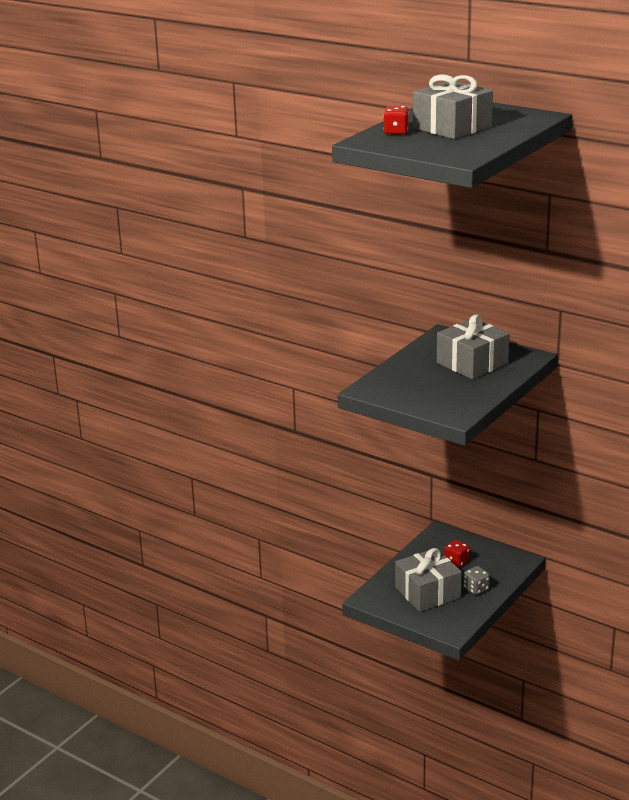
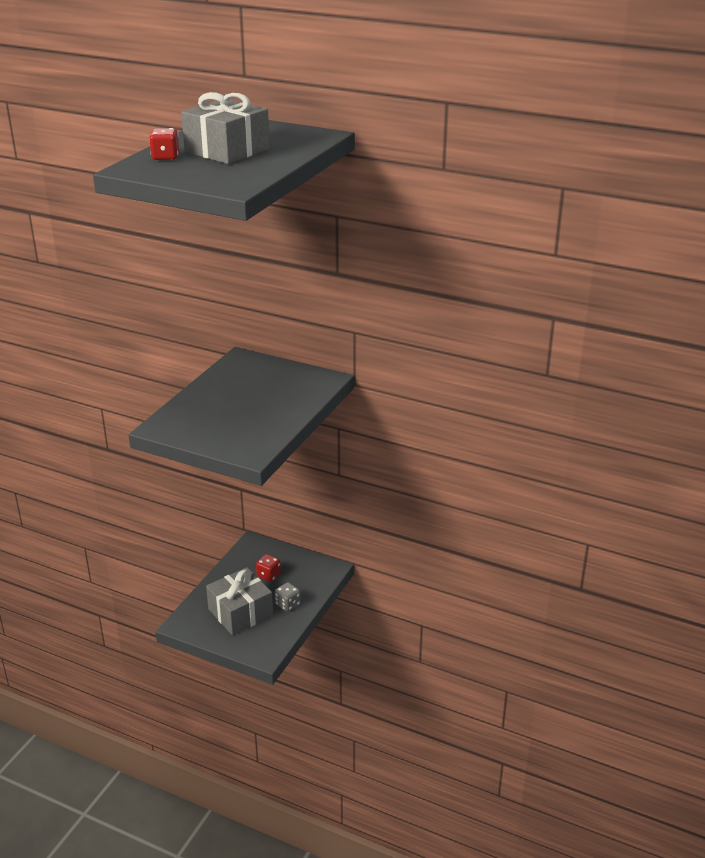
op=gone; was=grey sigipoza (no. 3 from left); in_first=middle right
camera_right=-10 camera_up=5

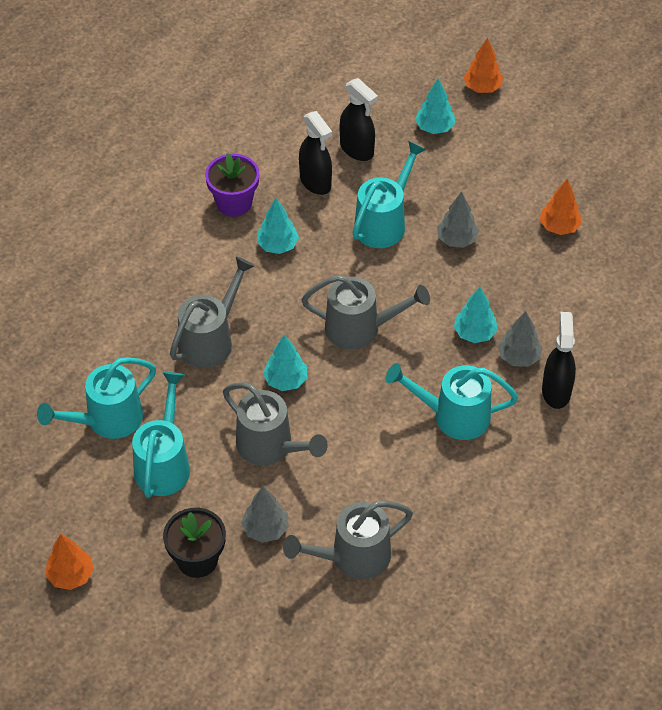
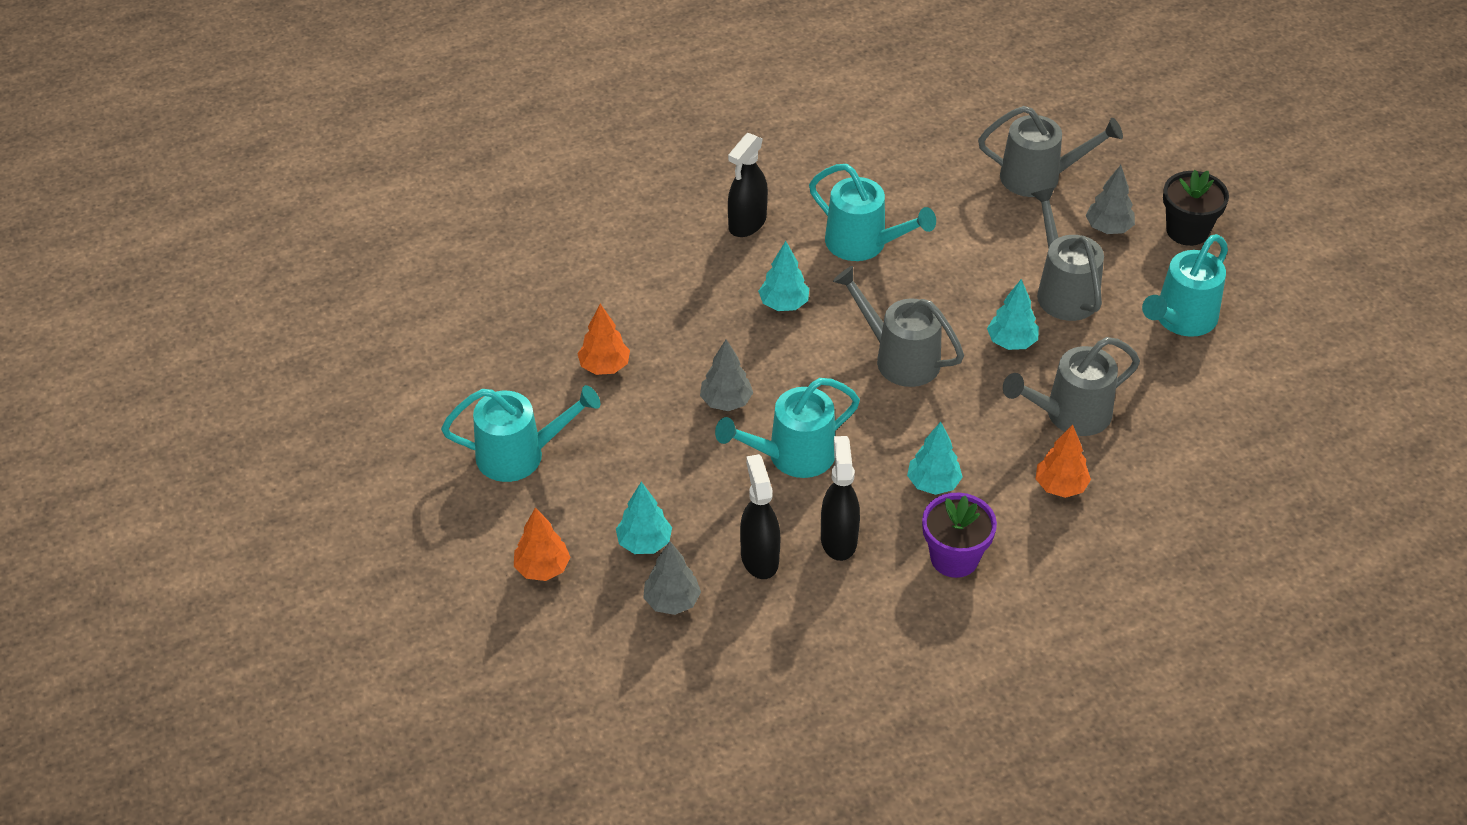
op=shifted; was=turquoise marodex (no. 1 from left); in_first=middle left; in_second=centre
op=shifted; was=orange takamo (no. 1 from left in the first image); now=orange takamo (no. 3 from left); in_first=bottom left; in_second=middle right
op=shifted; was=grey takamo (no. 3 from left in the first image); now=grey takamo (no. 1 from left); in_first=middle right; in_second=bottom centre
camera_right=-150 camera_up=-5

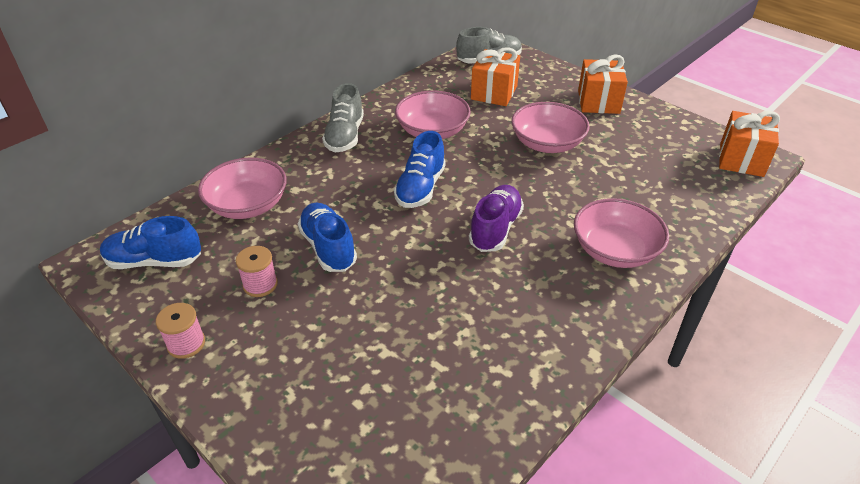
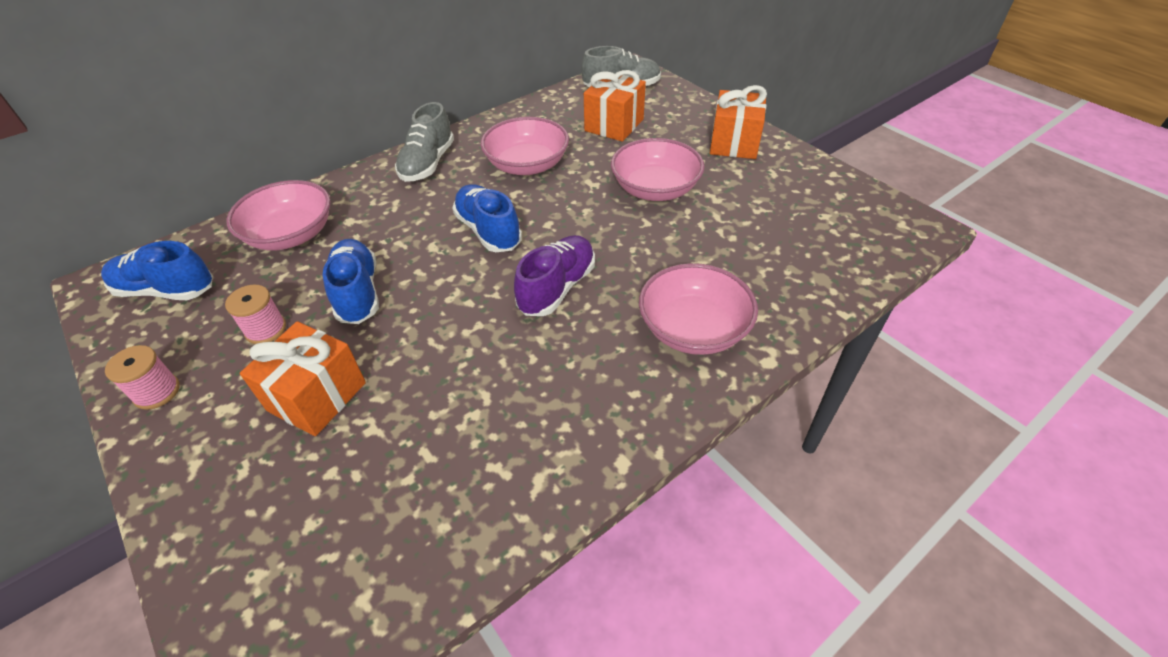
op=shifted; was=orange sigipoza (no. 3 from left in the first image); now=orange sigipoza (no. 1 from left); in_first=top right; in_second=middle left
op=rotated; was=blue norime (no. 3 from left); in_first=centre; in_second=top centre; clockwise=120
camera_right=10 camera_up=5

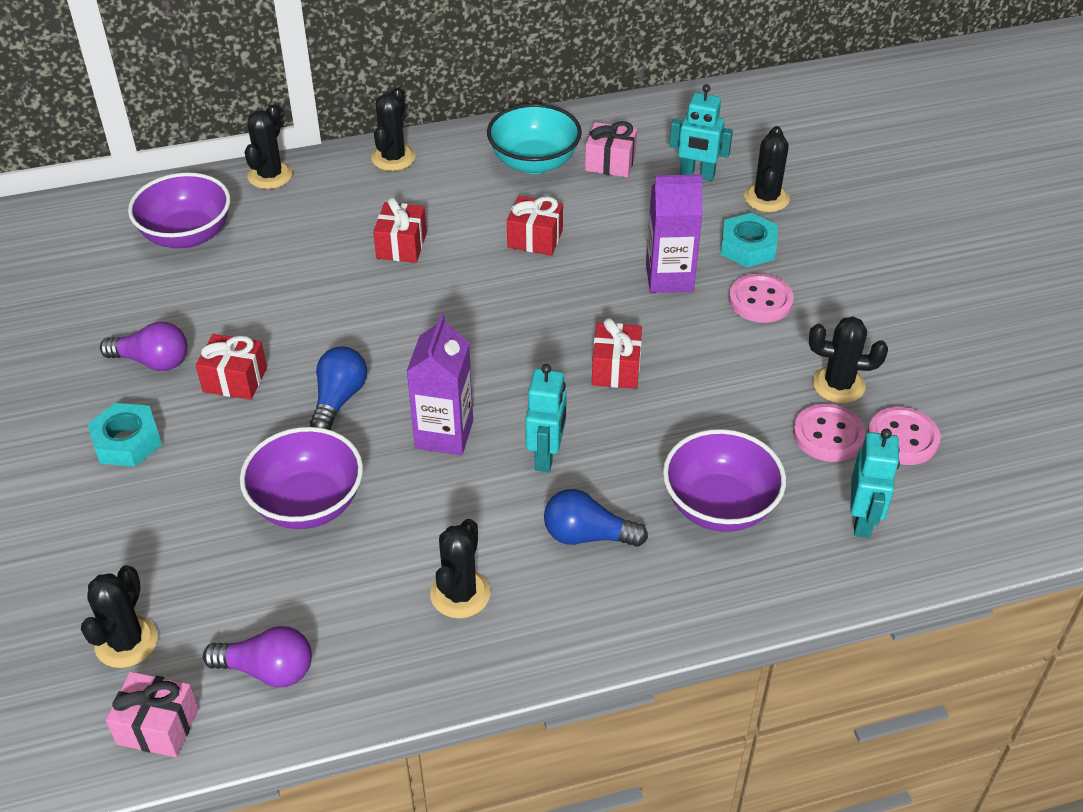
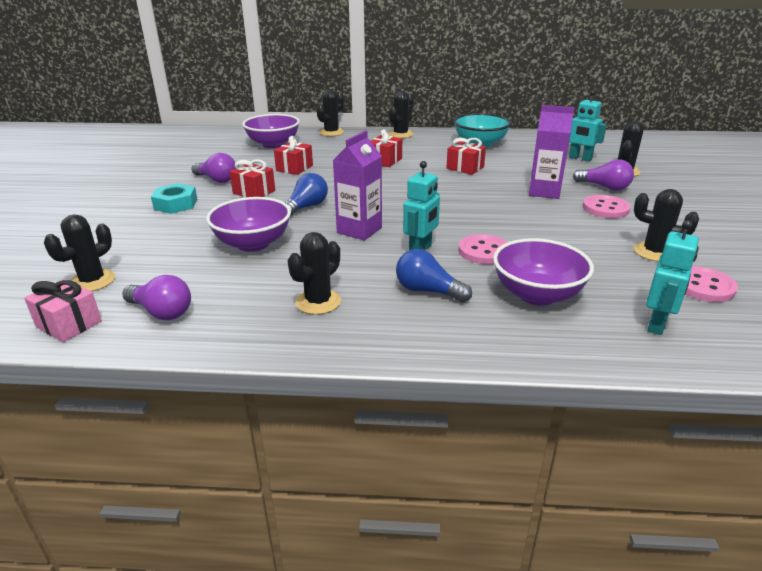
op=gone; was=pink sigipoza (no. 2 from left); in_first=top centre
op=shifted; was=red sigipoza (no. 4 from left in the first image); now=red sigipoza (no. 2 from left); in_first=centre; in_second=top centre
op=shifted; was=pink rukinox (no. 2 from left in the first image); now=pink rukinox (no. 1 from left); in_first=middle right; in_second=centre
op=swapped; was=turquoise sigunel (no. 2 from left); now=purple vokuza (no. 3 from left); in_first=top right; in_second=top right
camera_right=20 camera_up=-15

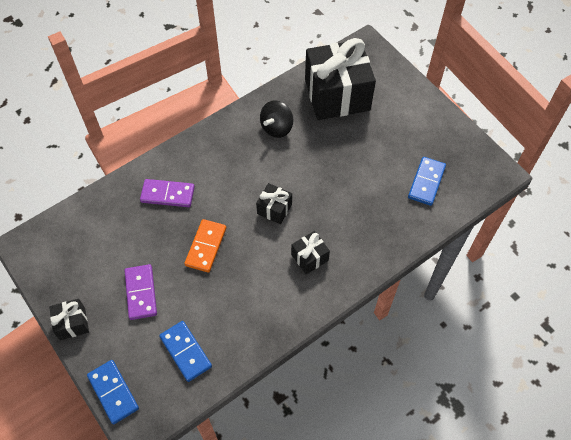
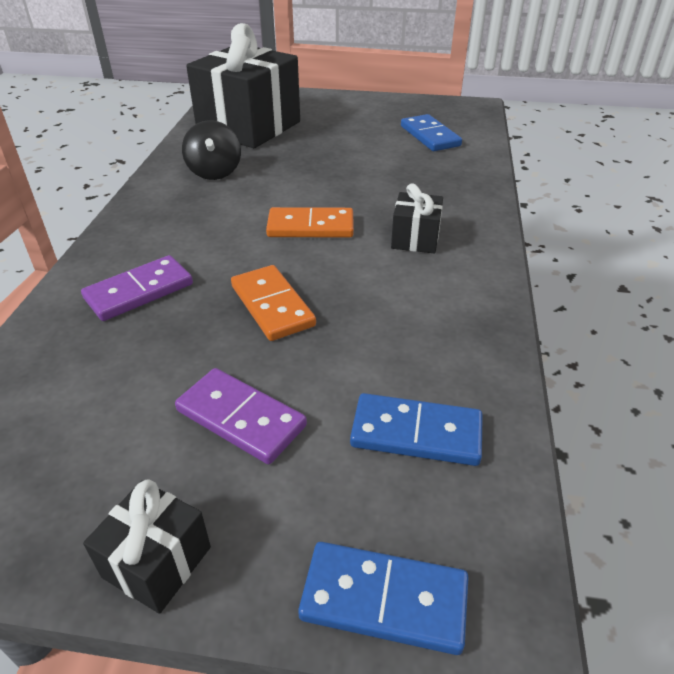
op=swapped; was=black sigipoza (no. 2 from left); now=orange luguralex (no. 2 from left); in_first=centre; in_second=top centre
camera_right=-45 camera_up=-20

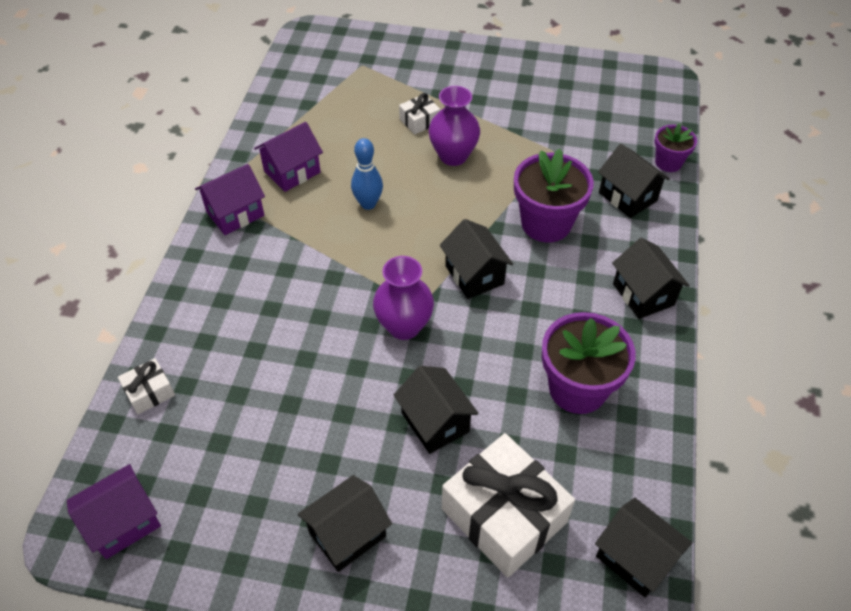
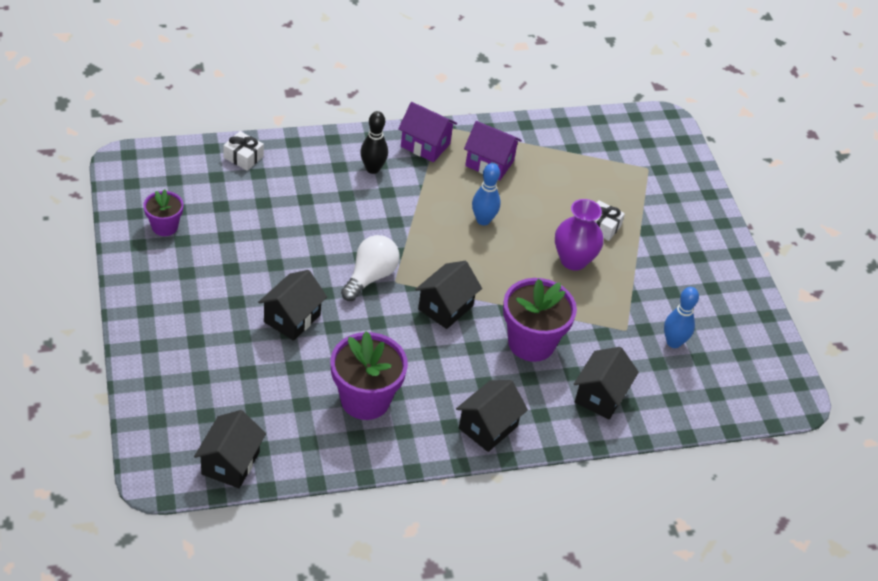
op=gone; was=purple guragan (no. 1 from left); in_first=bottom left
op=gone; was=black guragan (no. 1 from left); in_first=bottom centre
op=gone; was=white sigipoza (no. 3 from left); in_first=bottom centre
op=new; now=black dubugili; in_second=top centre
op=new; now=blue dubugili (no. 2 from left); in_second=middle right
op=shifted; was=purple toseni (no. 3 from left in the first image); now=purple toseni (no. 1 from left); in_first=top right; in_second=middle left
op=swapped; was=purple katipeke (no. 1 from left); now=white vokuza; in_first=centre; in_second=centre
camera_right=60 camera_up=-5

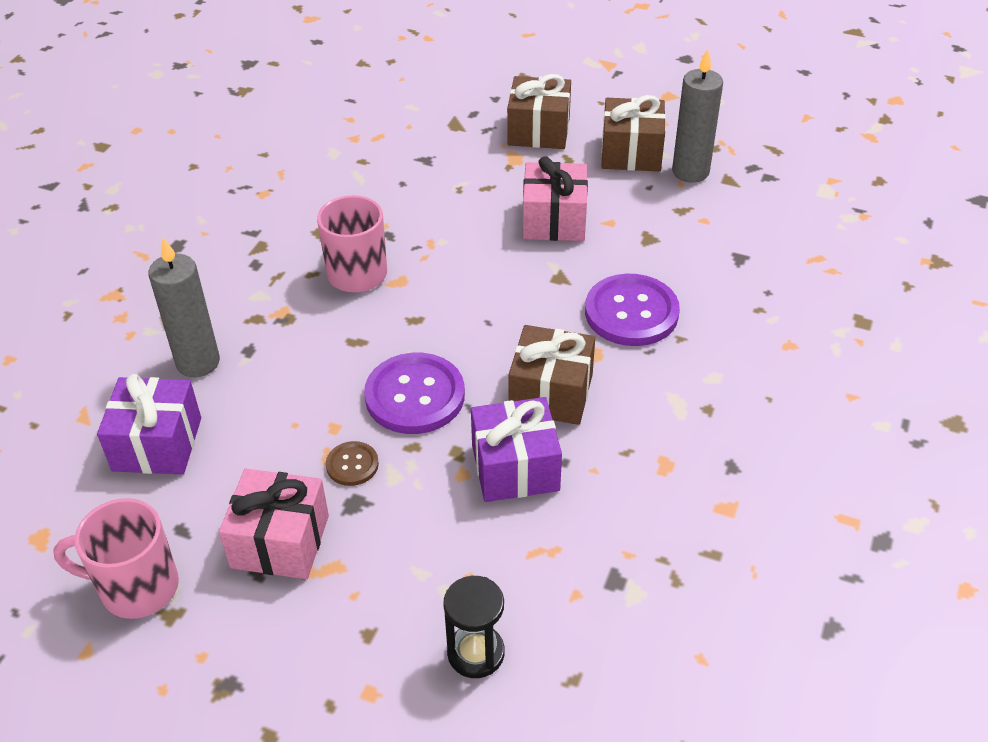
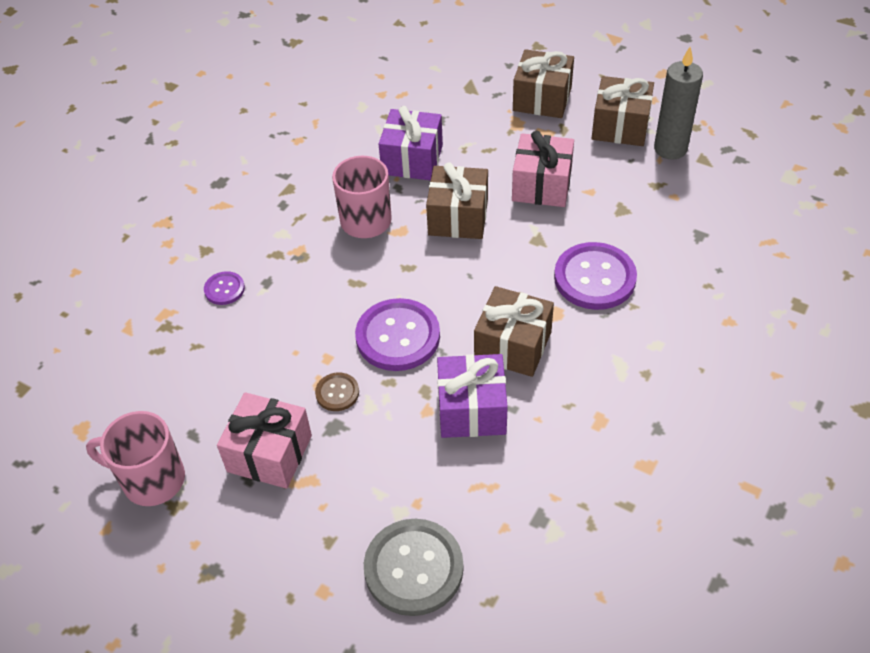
op=new; now=brown sigipoza (no. 1 from left); in_second=top centre
op=shifted; was=purple sigipoza (no. 1 from left); in_first=middle left; in_second=top centre
op=swapped; was=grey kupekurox (no. 1 from left); now=purple rukinox (no. 1 from left); in_first=middle left; in_second=middle left
op=swapped; was=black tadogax; now=grey rukinox; in_first=bottom centre; in_second=bottom centre
camera_right=10 camera_up=5

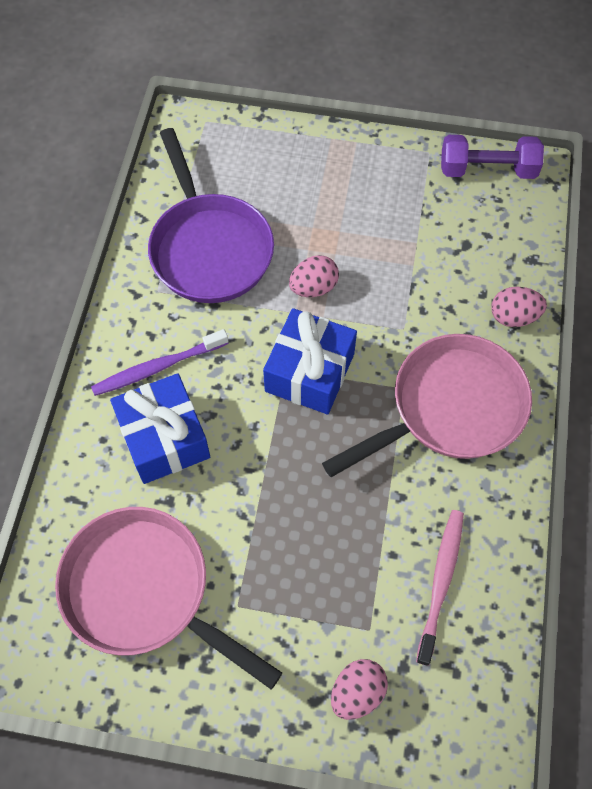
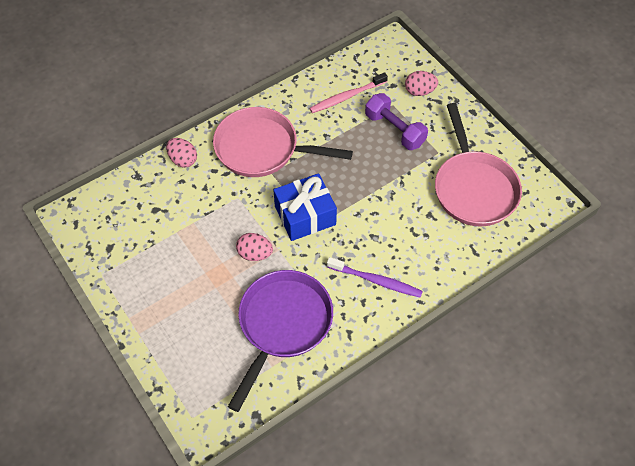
op=gone; was=blue sigipoza (no. 1 from left); in_first=middle left
op=shifted; was=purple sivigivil; in_first=top right; in_second=top centre
camera_right=-135 camera_up=-5

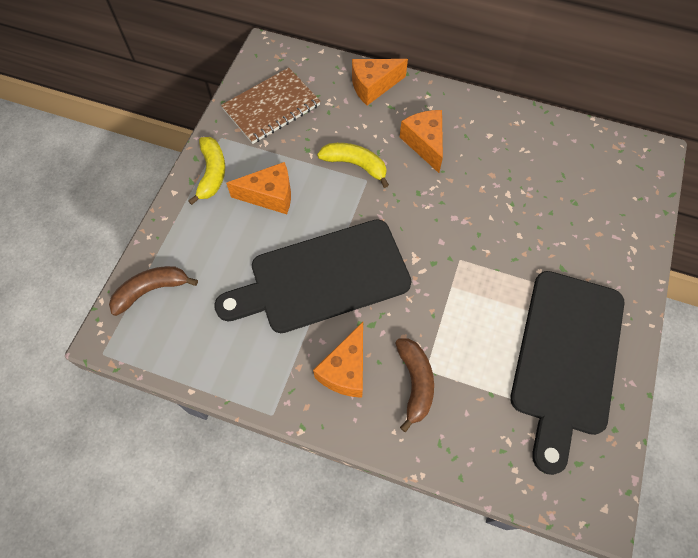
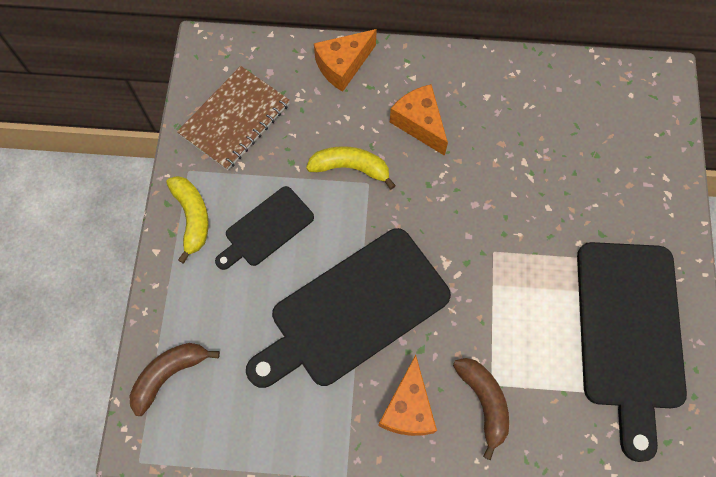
op=swapped; was=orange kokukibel (no. 1 from left); now=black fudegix (no. 1 from left); in_first=centre; in_second=centre
camera_right=-15 camera_up=5

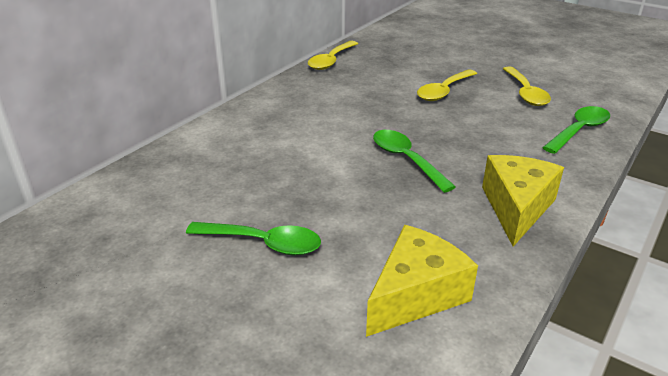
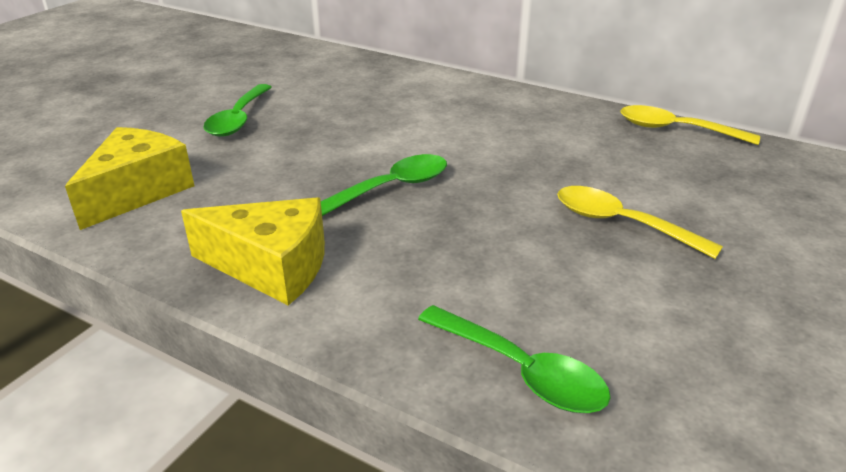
op=gone; was=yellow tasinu (no. 3 from left); in_first=top right
op=rotated; was=yellow kokukibel (no. 1 from left); in_first=bottom centre; in_second=middle left; clockwise=-105
camera_right=85 camera_up=0

